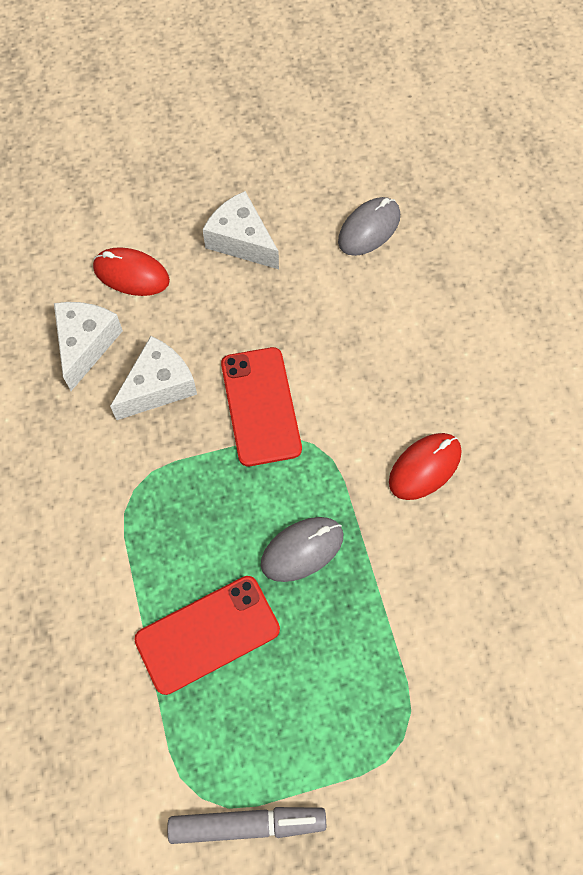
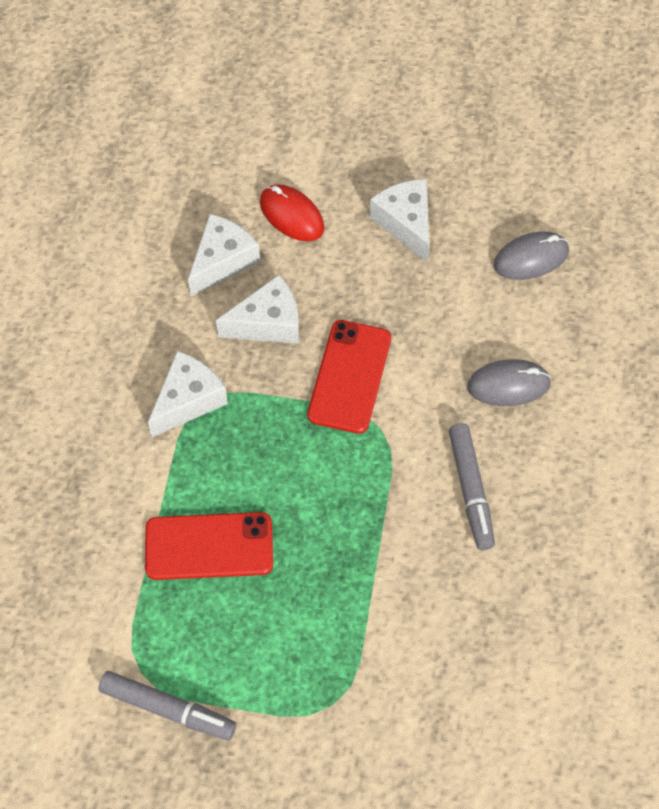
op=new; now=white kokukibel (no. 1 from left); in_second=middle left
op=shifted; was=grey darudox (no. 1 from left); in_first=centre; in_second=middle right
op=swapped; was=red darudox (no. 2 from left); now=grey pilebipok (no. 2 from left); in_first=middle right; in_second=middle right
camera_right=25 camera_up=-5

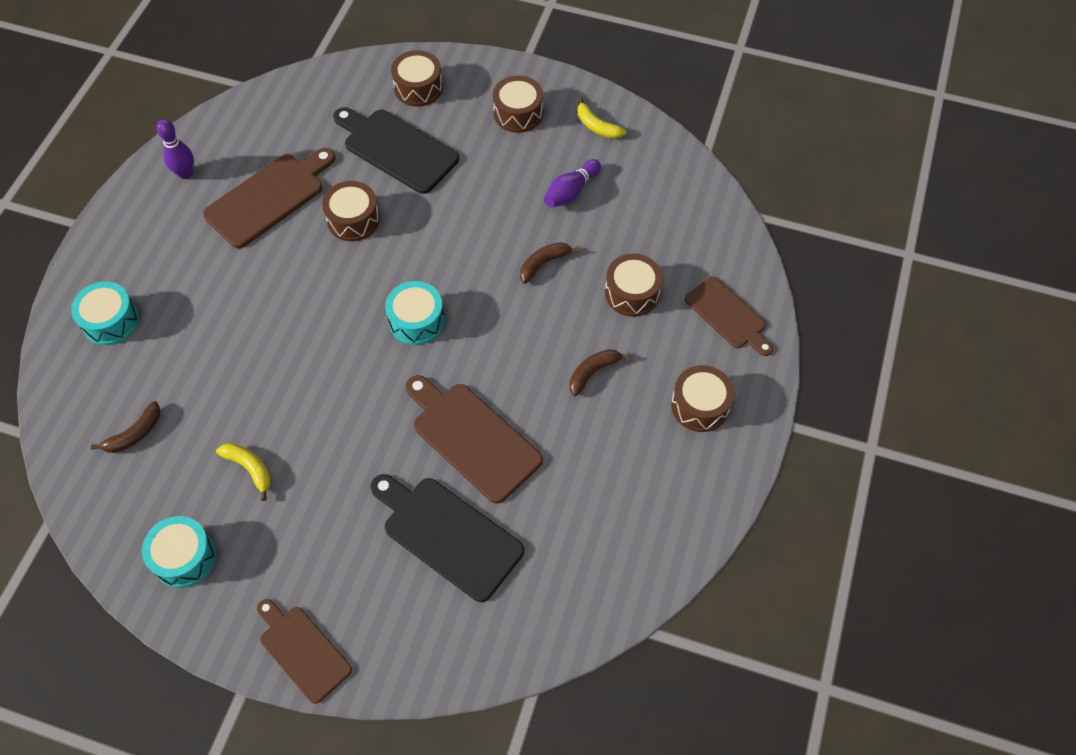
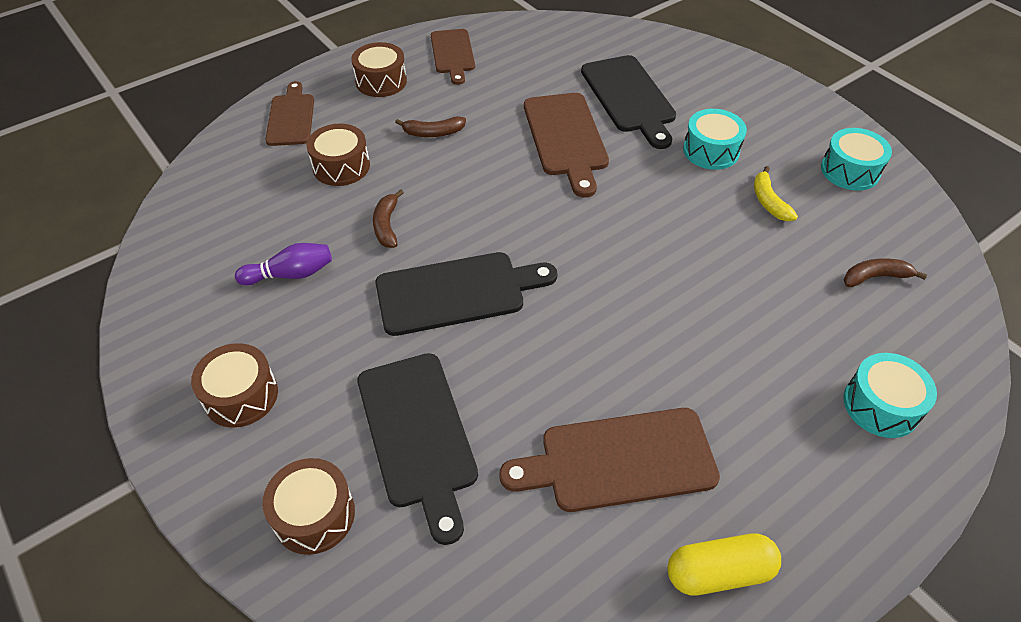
op=gone; was=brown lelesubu (no. 1 from left); in_first=top left
op=gone; was=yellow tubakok (no. 2 from left); in_first=top centre
op=new; now=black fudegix (no. 2 from left); in_second=centre
op=shifted; was=brown fudegix (no. 2 from left); in_first=bottom left; in_second=top centre
op=shifted; was=turquoise lelesubu (no. 3 from left in the first image); now=turquoise lelesubu (no. 1 from left); in_first=centre; in_second=top right
op=swapped; was=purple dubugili (no. 1 from left); now=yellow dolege; in_first=top left; in_second=bottom right
op=rotated; was=brown tubakok (no. 2 from left in the first image); in_first=centre; in_second=centre; clockwise=90
camera_right=-145 camera_up=-10

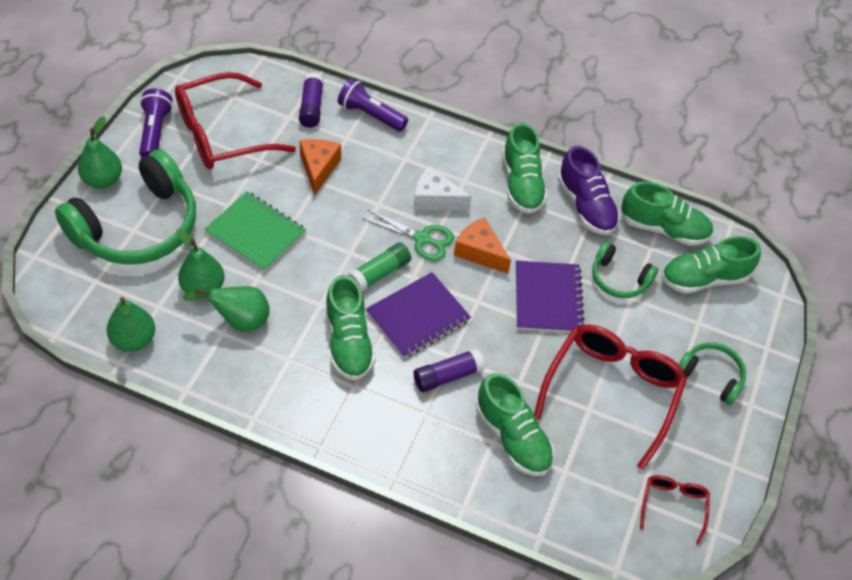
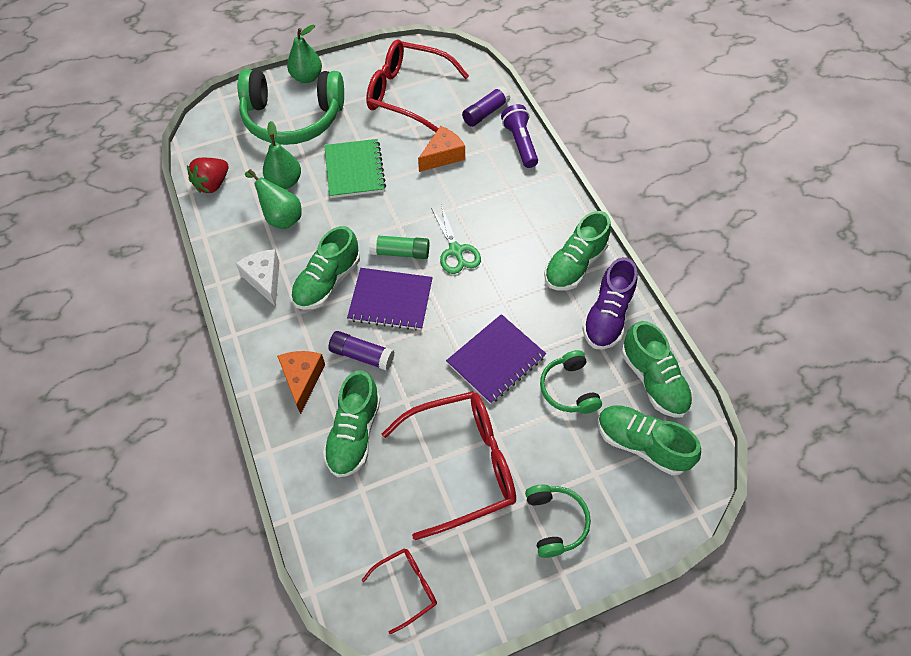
op=gone; was=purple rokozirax (no. 1 from left); in_first=top left
op=shifted; was=white kokukibel; in_first=top centre; in_second=middle left
op=shifted; was=orange kokukibel (no. 2 from left in the first image); now=orange kokukibel (no. 1 from left); in_first=centre; in_second=middle left
op=swapped; was=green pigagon (no. 2 from left); now=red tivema; in_first=middle left; in_second=top left
camera_right=50 camera_up=5

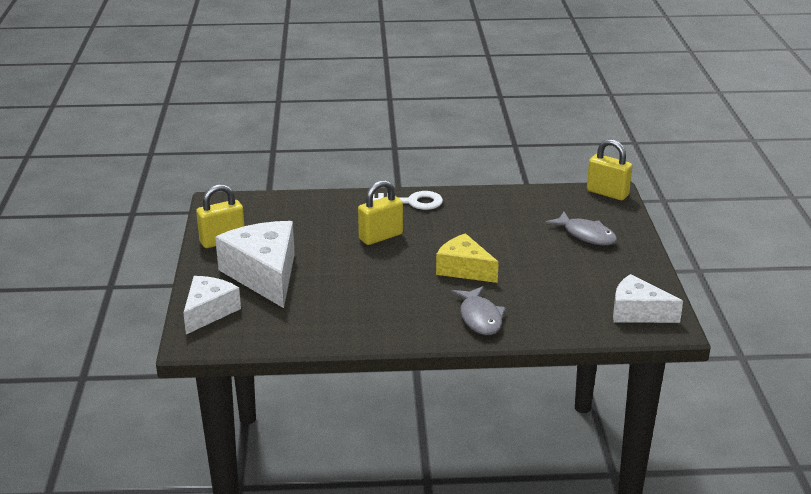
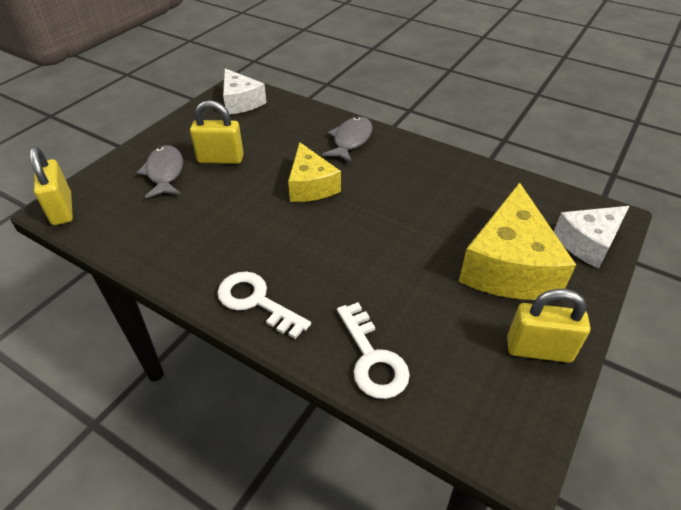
op=new; now=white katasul (no. 2 from left); in_second=bottom centre
op=shifted; was=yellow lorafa (no. 2 from left); in_first=centre; in_second=top left
op=repainted; was=white kokukibel (no. 2 from left); now=yellow kokukibel (no. 2 from left); in_first=middle left; in_second=middle right
camera_right=-145 camera_up=15

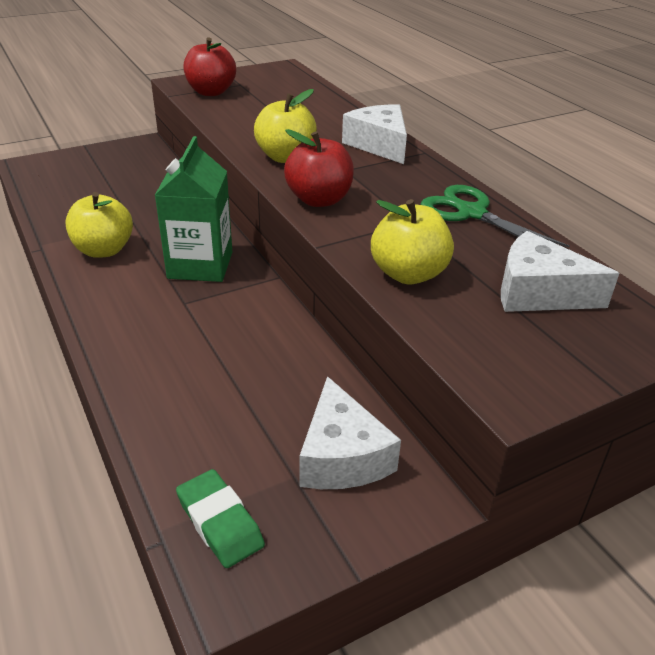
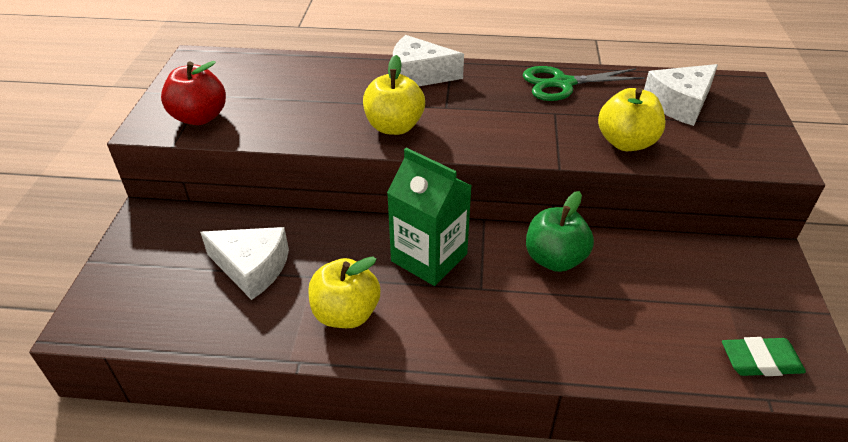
op=gone; was=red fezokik (no. 2 from left); in_first=top centre
op=new; now=green fezokik; in_second=centre
op=shifted; was=white kokukibel (no. 1 from left); in_first=centre; in_second=middle left
camera_right=-55 camera_up=5

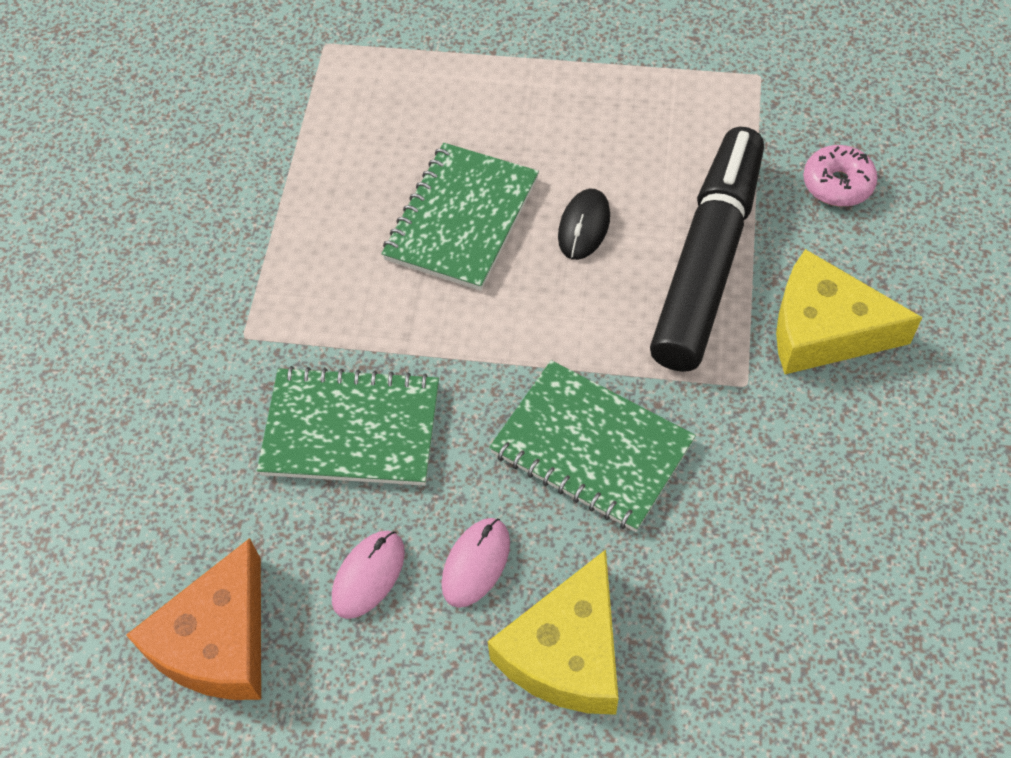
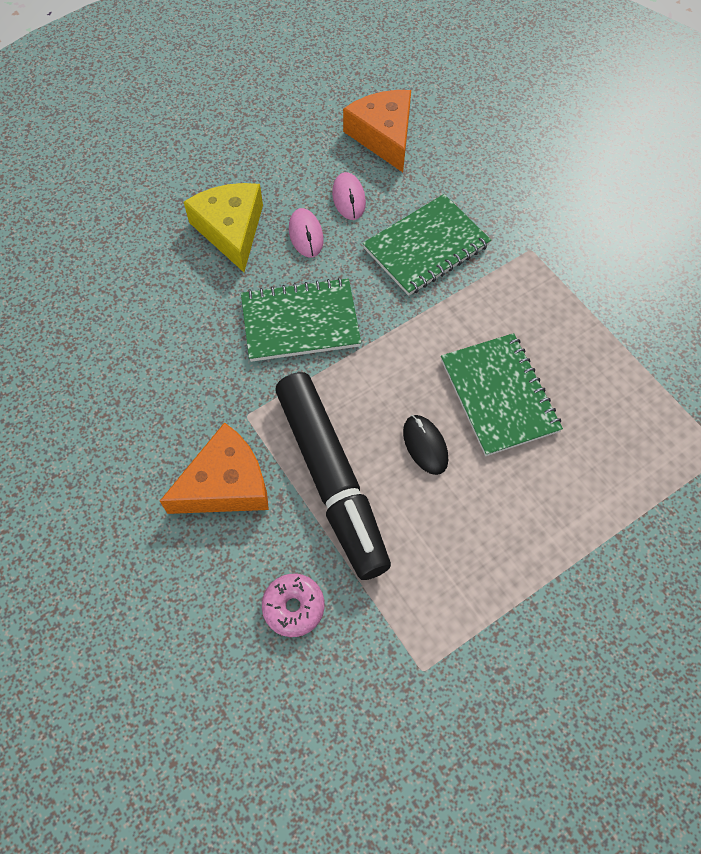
op=repainted; was=yellow kokukibel (no. 2 from left); now=orange kokukibel (no. 1 from left); in_first=middle right; in_second=middle left
camera_right=135 camera_up=5

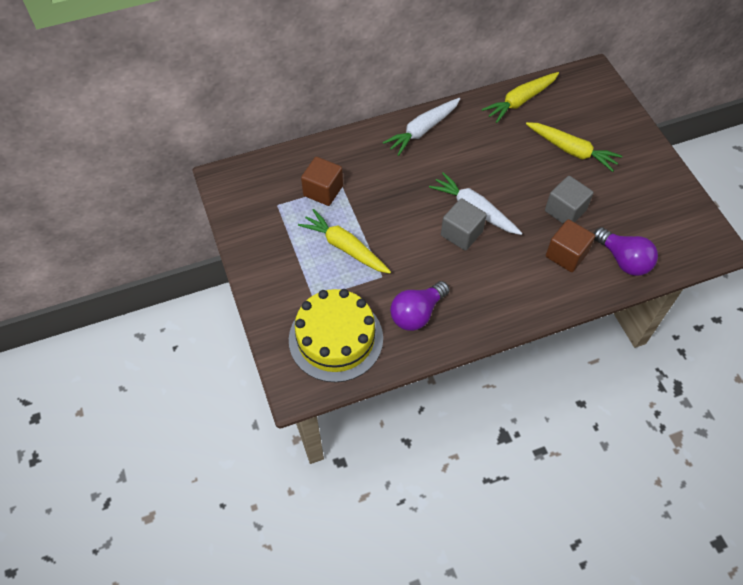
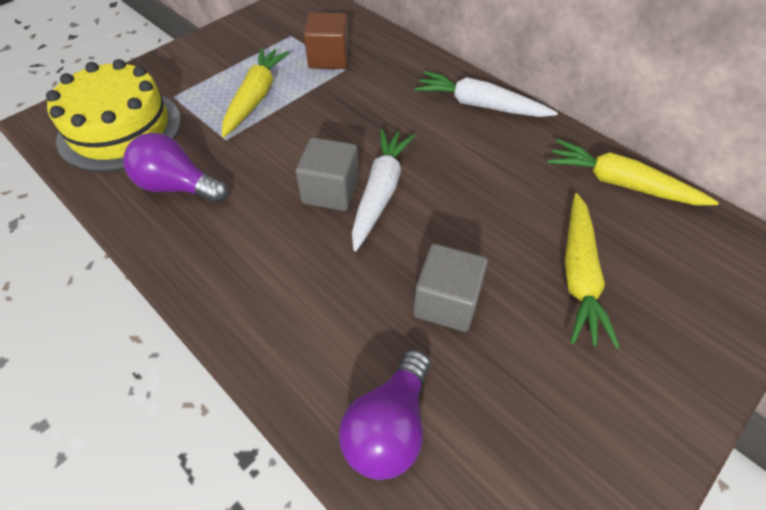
op=gone; was=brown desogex (no. 2 from left); in_first=middle right
camera_right=65 camera_up=-5

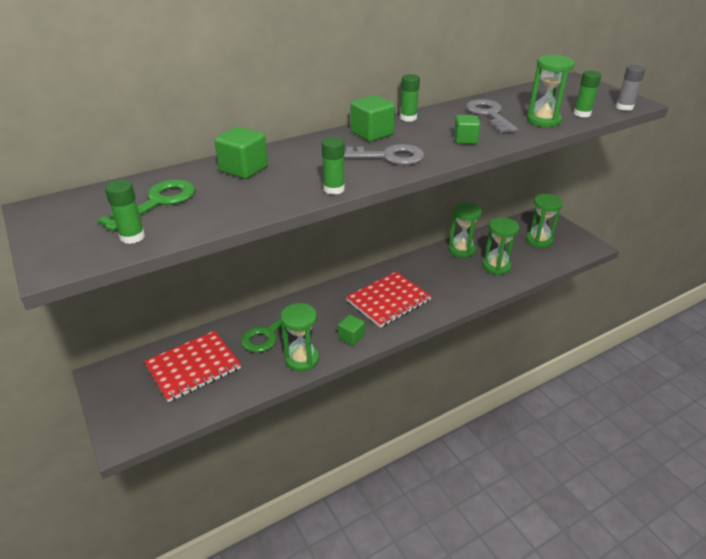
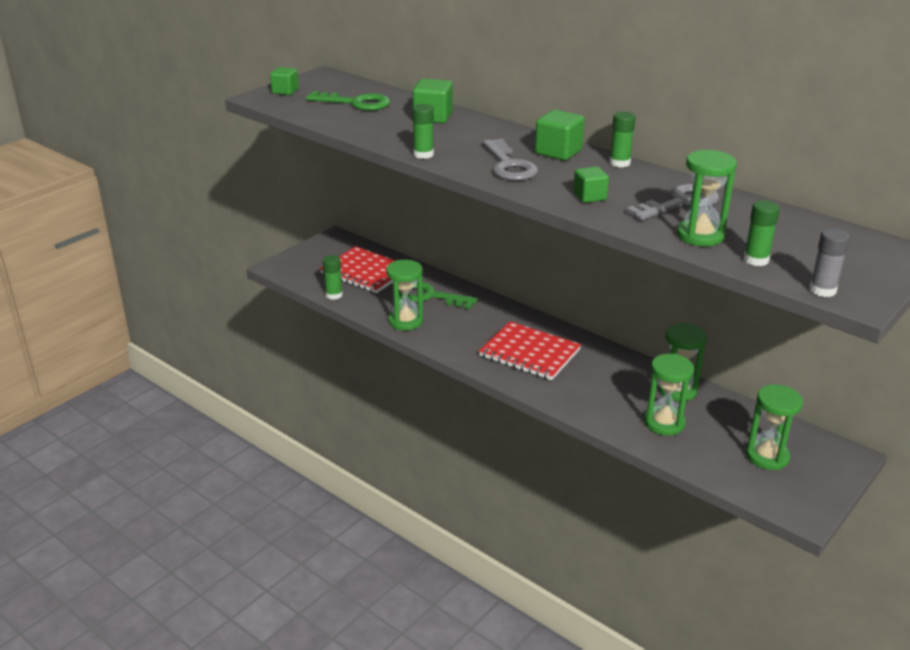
op=shifted; was=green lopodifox (no. 1 from left); in_first=middle left; in_second=centre
op=shifted; was=green desogex (no. 2 from left in the first image); now=green desogex (no. 1 from left); in_first=centre; in_second=top left
camera_right=70 camera_up=-5

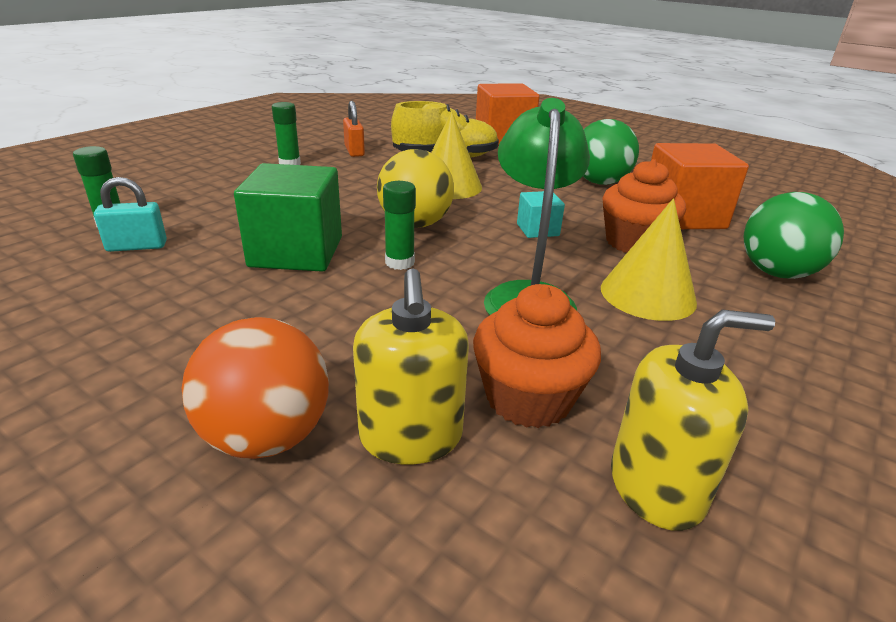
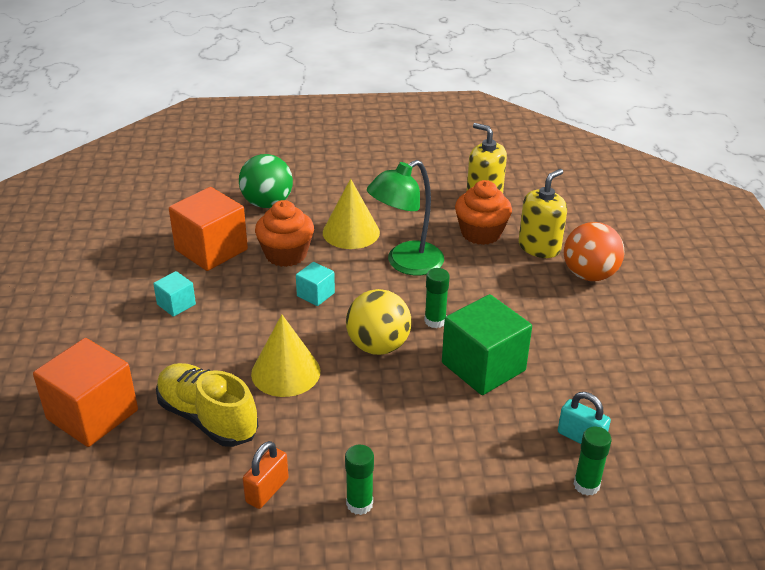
op=swapped; was=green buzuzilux (no. 1 from left); now=turquoise desogex (no. 1 from left); in_first=top right; in_second=middle left
camera_right=-130 camera_up=5

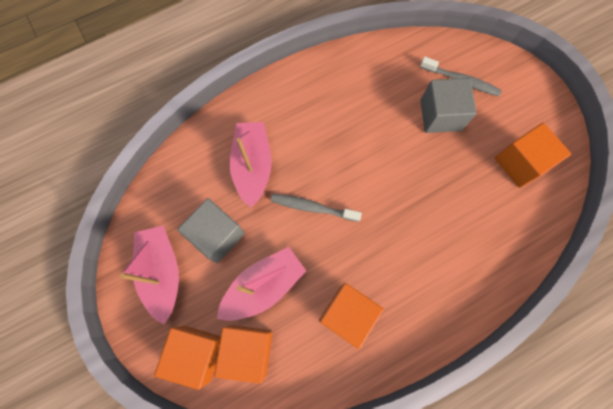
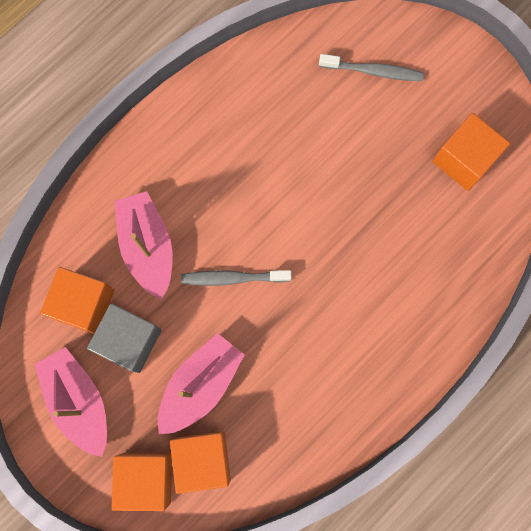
op=gone; was=grey desogex (no. 2 from left); in_first=top right
op=shifted; was=orange desogex (no. 3 from left in the first image); now=orange desogex (no. 1 from left); in_first=bottom centre; in_second=middle left
camera_right=-15 camera_up=5

